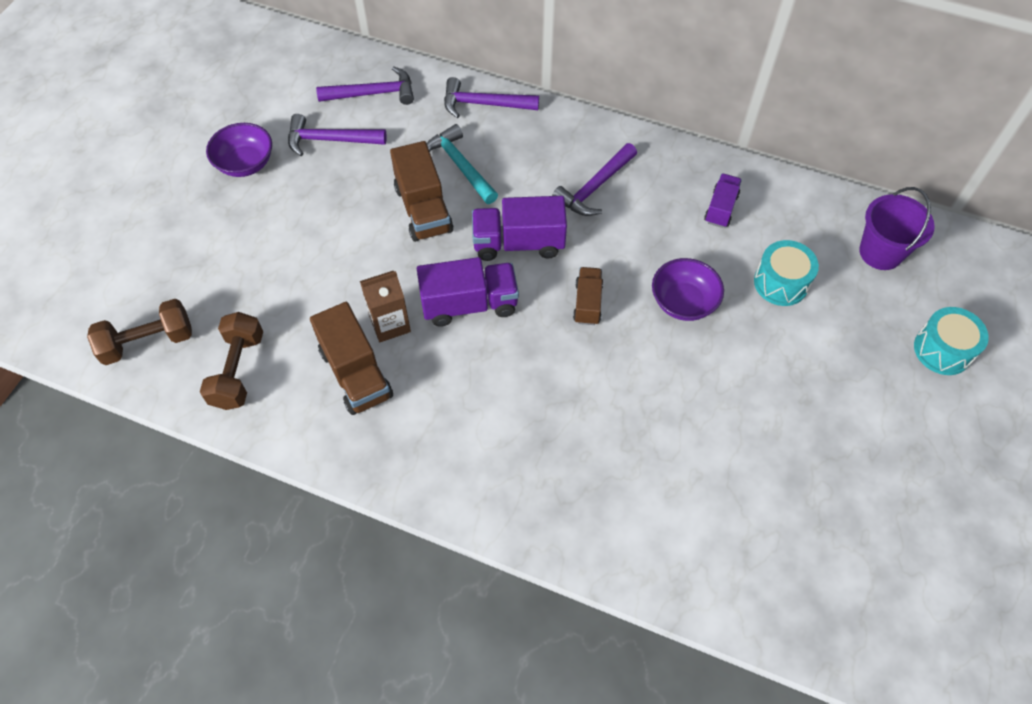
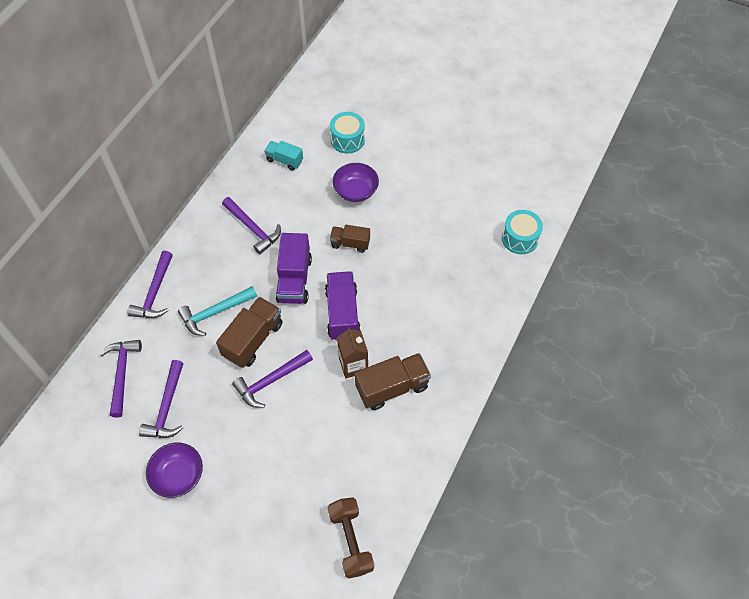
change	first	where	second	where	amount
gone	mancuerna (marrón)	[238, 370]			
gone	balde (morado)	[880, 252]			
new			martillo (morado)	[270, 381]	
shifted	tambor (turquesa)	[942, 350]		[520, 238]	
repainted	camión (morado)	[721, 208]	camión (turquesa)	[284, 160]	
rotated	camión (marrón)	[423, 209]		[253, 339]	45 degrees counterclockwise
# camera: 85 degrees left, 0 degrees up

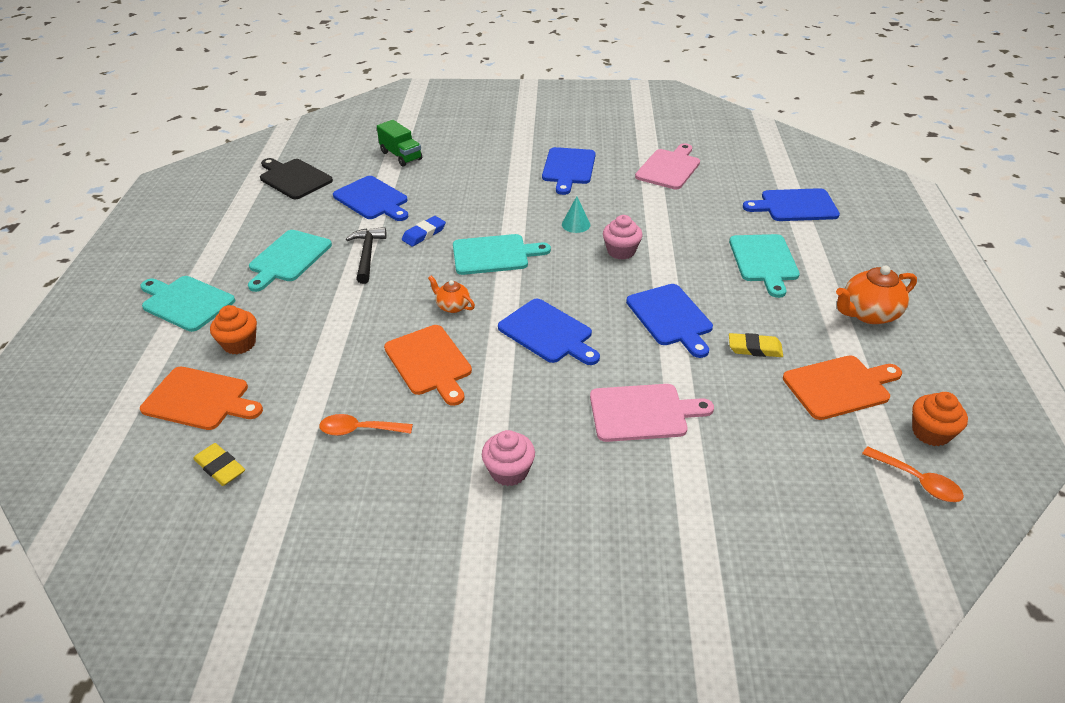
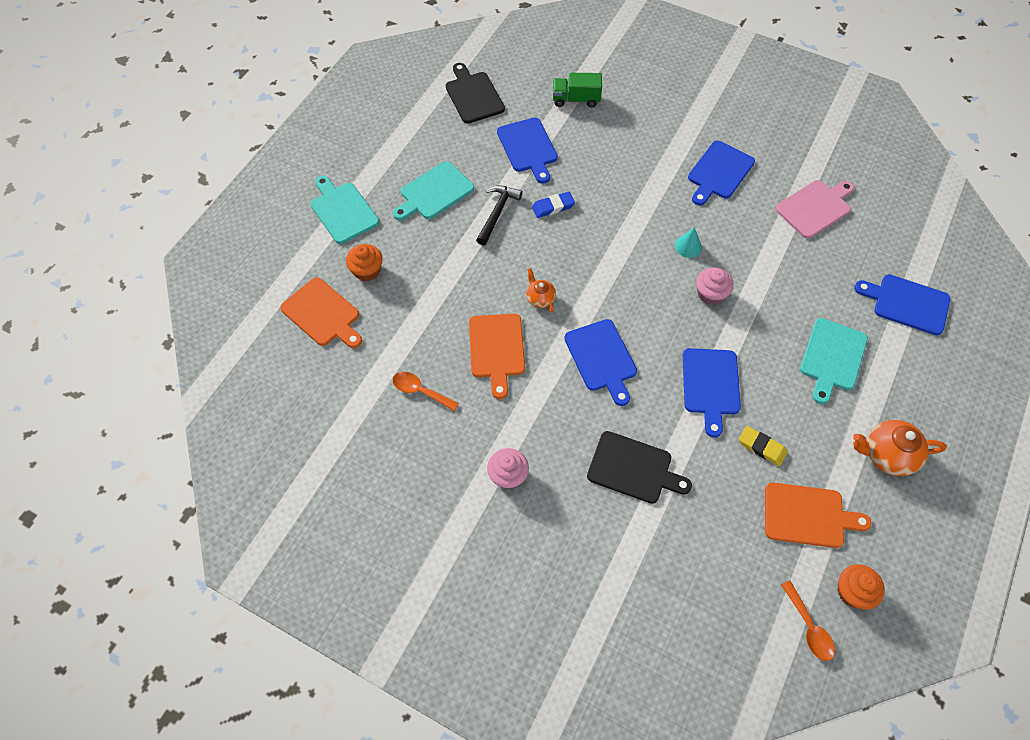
change	first	where	second	where	amount
gone	goma de borrar (amarillo)	[220, 467]			
gone	tabla de cortar (turquesa)	[494, 254]			
repainted	tabla de cortar (rosa)	[643, 412]	tabla de cortar (negro)	[633, 468]	
rotated	camión (verde)	[401, 156]		[576, 99]	105 degrees clockwise
# camera: 25 degrees right, 20 degrees up

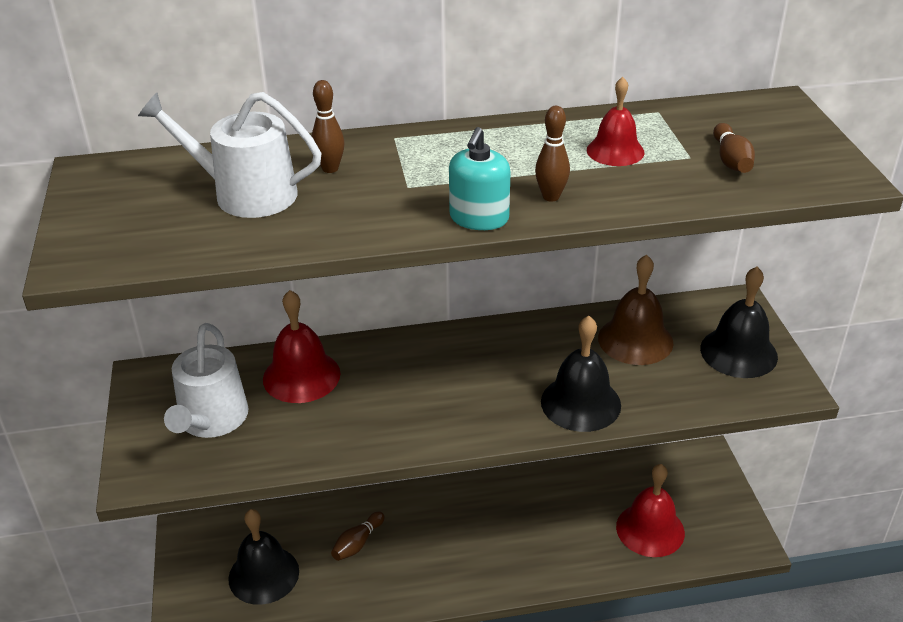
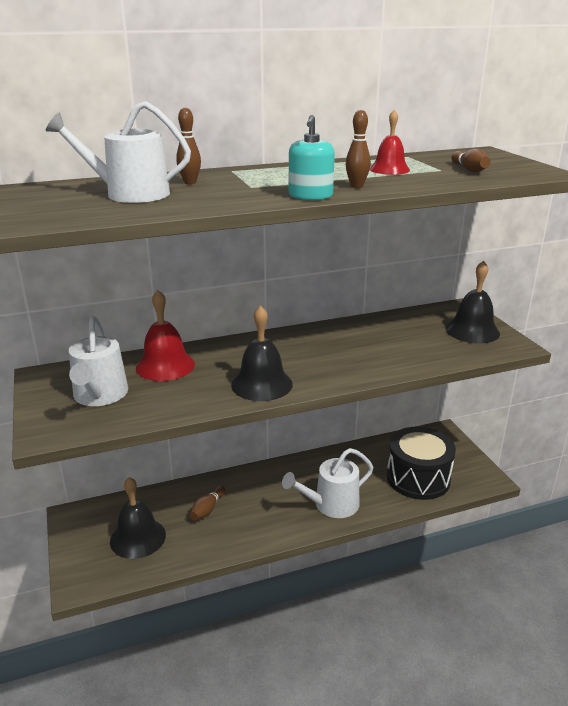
change	first	where	second	where	amount
gone	campana (marrón)	[635, 340]			
new			regadera (blanco)	[331, 504]	
shifted	campana (negro)	[580, 403]		[262, 384]	
swapped	campana (rojo)	[650, 529]	tambor (negro)	[418, 478]	
# camera: 10 degrees left, 10 degrees down

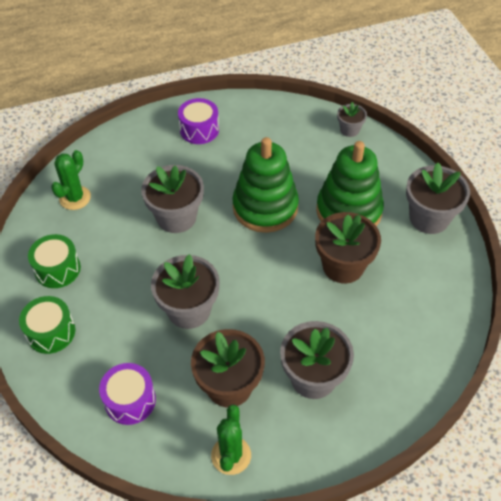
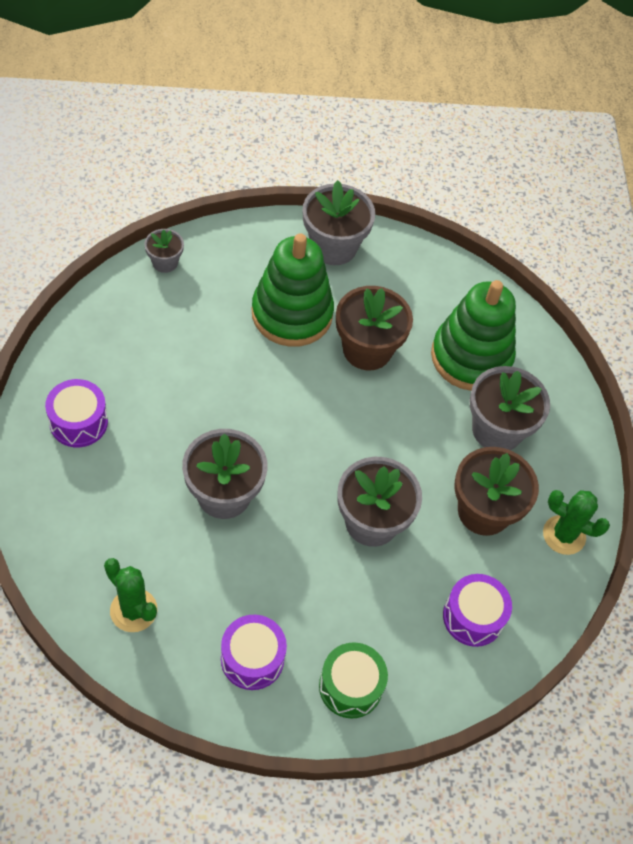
change	first	where	second	where	amount
shifted	juguete apilable (verde)	[265, 207]		[471, 357]	
repainted	tambor (verde)	[57, 269]	tambor (morado)	[252, 659]	
# camera: 80 degrees left, 5 degrees up

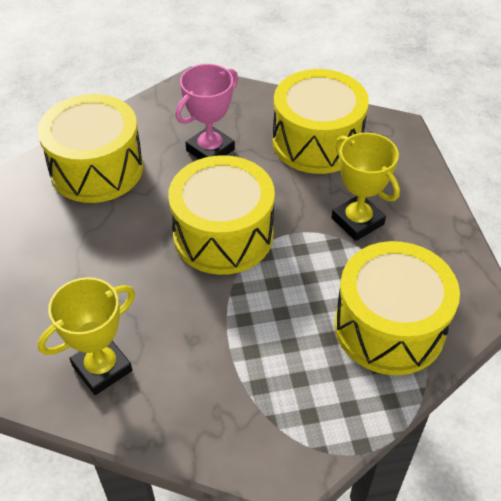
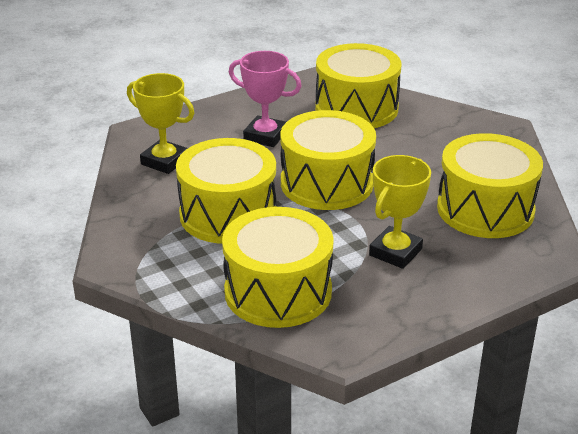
change	first	where	second	where	amount
new			tambor (amarillo)	[228, 214]	
shifted	trofeo (rosa)	[210, 150]		[265, 136]	
# camera: 70 degrees right, 15 degrees down

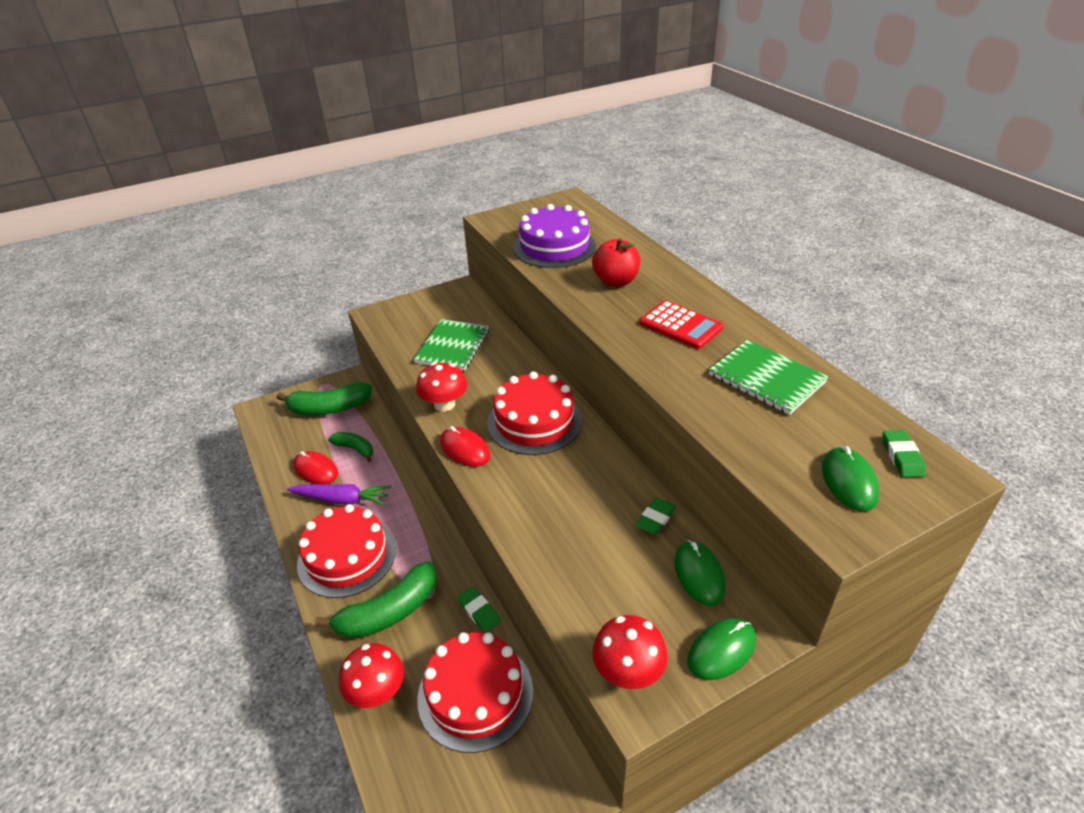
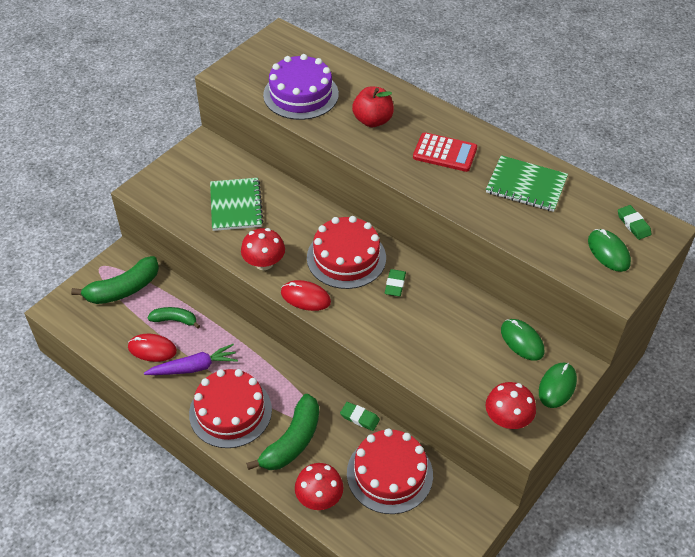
change	first	where	second	where	amount
shifted	goma de borrar (verde)	[655, 519]		[395, 284]	
# camera: 25 degrees left, 10 degrees up

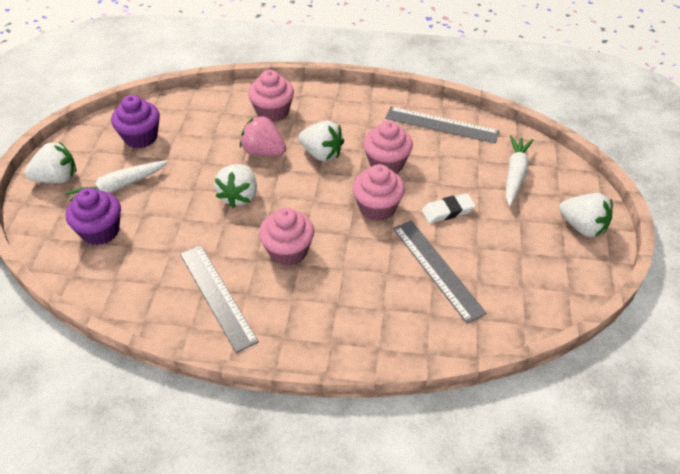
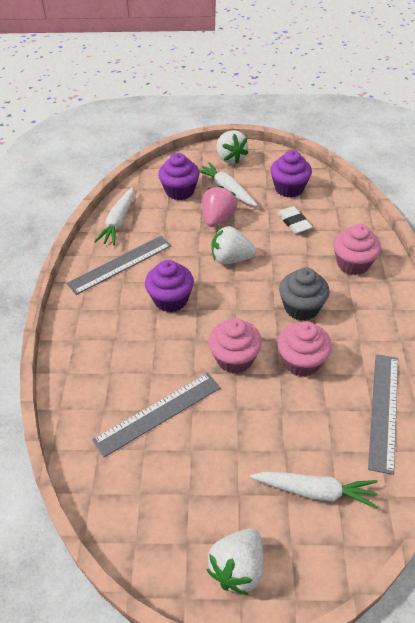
change	first	where	second	where	amount
new			zanahoria (blanco)	[118, 222]	
shifted	fresa (rosa)	[263, 152]		[218, 219]	
shifted	goma de borrar (blanco)	[448, 211]		[294, 222]	
swapped	fresa (blanco)	[321, 154]	magdalena (gris)	[301, 307]	
repainted	magdalena (rosa)	[288, 251]	magdalena (morado)	[171, 299]	
# camera: 85 degrees right, 0 degrees up

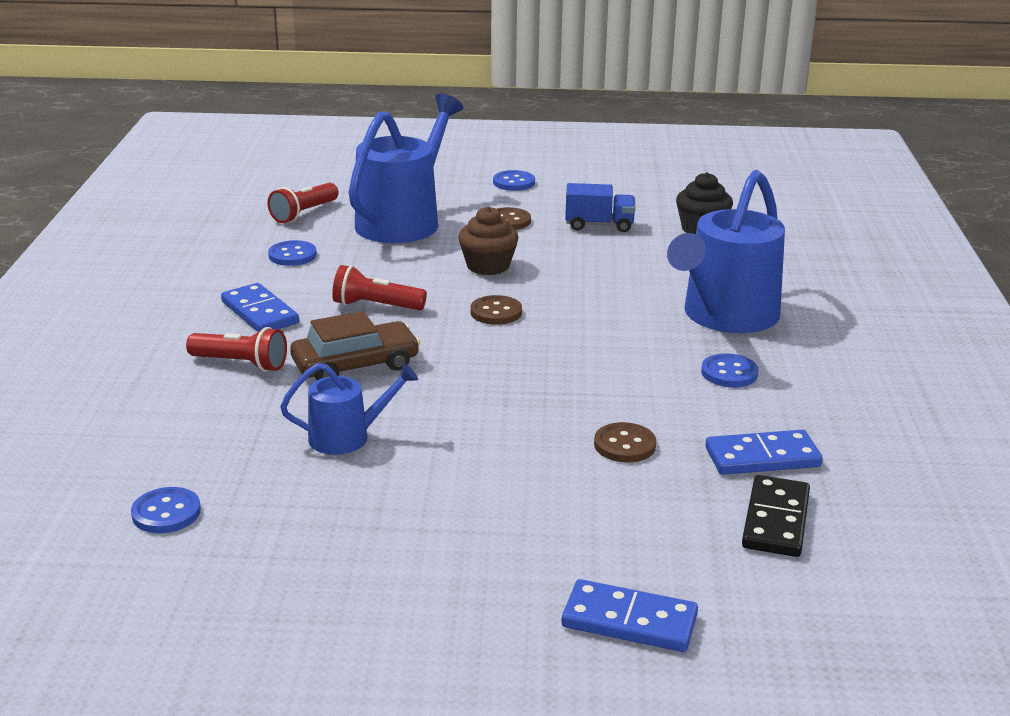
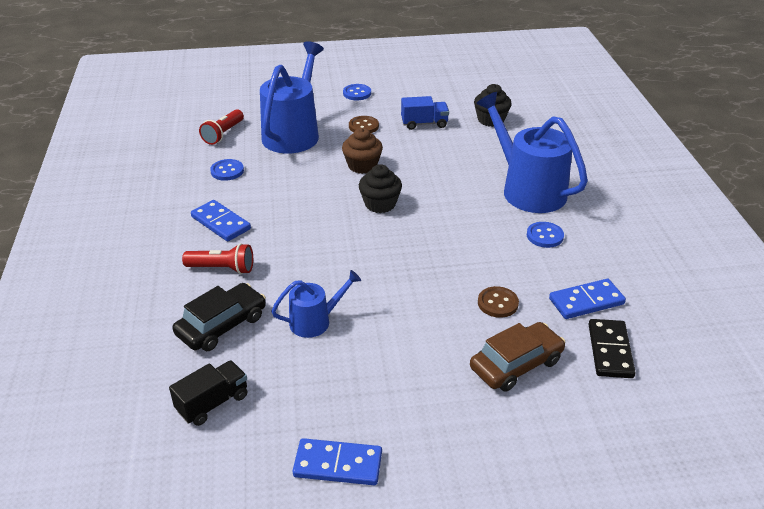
change	first	where	second	where	amount
gone	lámpara de mano (rojo)	[376, 306]			
new			coche (negro)	[222, 325]	
shifted	coche (marrón)	[355, 365]		[516, 364]	
shifted	ficha de dominó (azul)	[629, 621]		[338, 464]	
swapped	botón (azul)	[166, 513]	camión (negro)	[213, 403]	
swapped	botón (marrón)	[496, 312]	magdalena (negro)	[380, 204]	
rotated	regadera (azul)	[726, 316]		[528, 190]	120 degrees clockwise
# camera: 10 degrees left, 10 degrees up

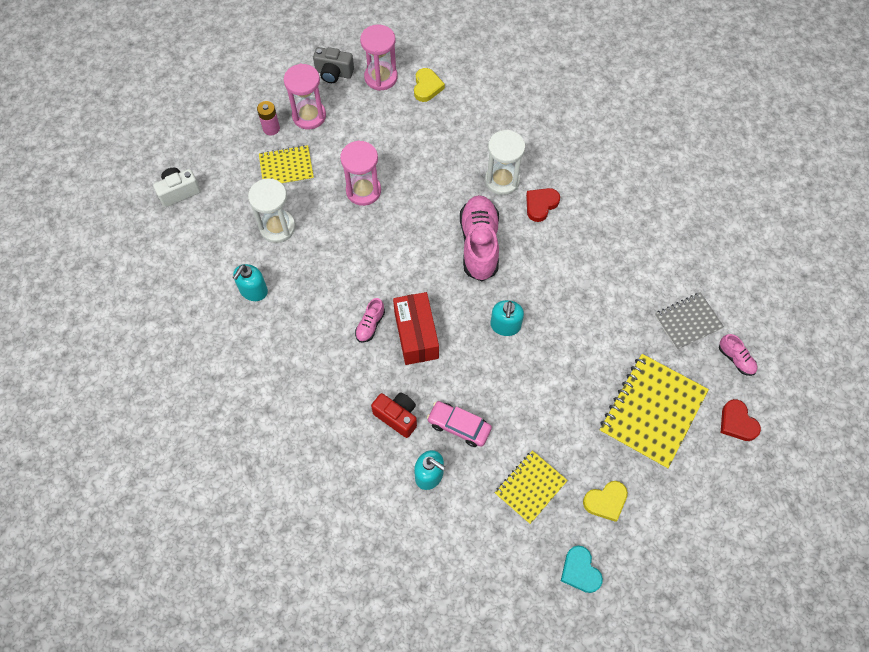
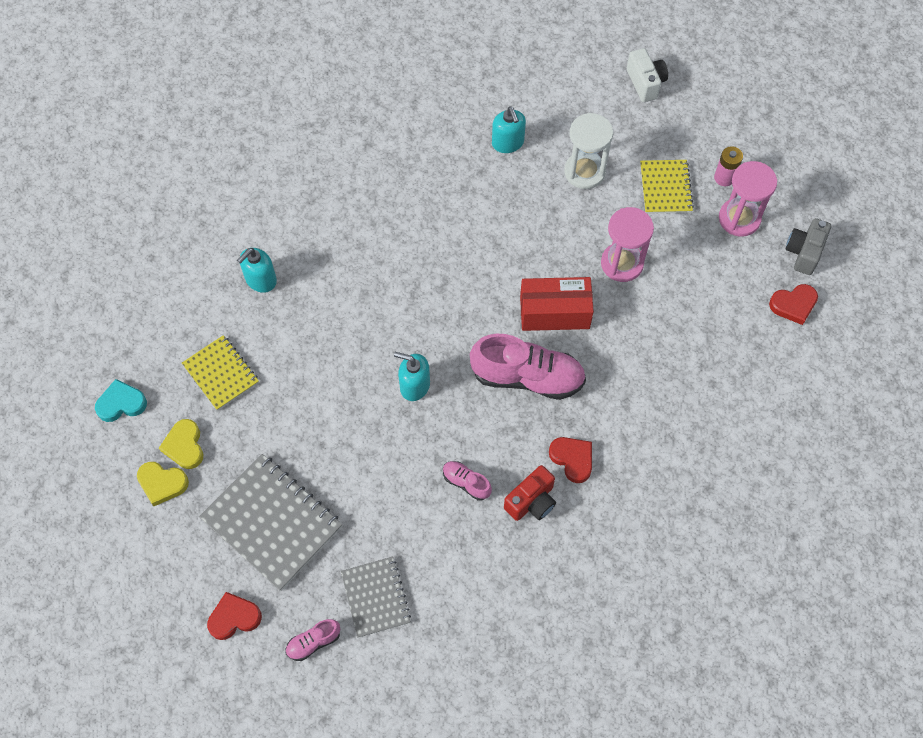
change	first	where	second	where	amount
gone	coche (rosa)	[459, 426]			
gone	reloj de arena (blanco)	[502, 180]			
shifted	zapato (rosa)	[370, 325]		[466, 483]	
shifted	cámara (rojo)	[397, 416]		[531, 501]	
shifted	caja (rojo)	[416, 335]		[554, 312]	
shifted	corazón (amarillo)	[427, 87]		[162, 483]	
swapped	reloj de arena (rosa)	[381, 77]	corazón (rojo)	[793, 305]	
repainted	cuaderno (amarillo)	[652, 411]	cuaderno (gris)	[272, 522]	
rotated	dispensador de jabón (turquesa)	[253, 291]		[508, 143]	150 degrees counterclockwise
# camera: 100 degrees right, 0 degrees up

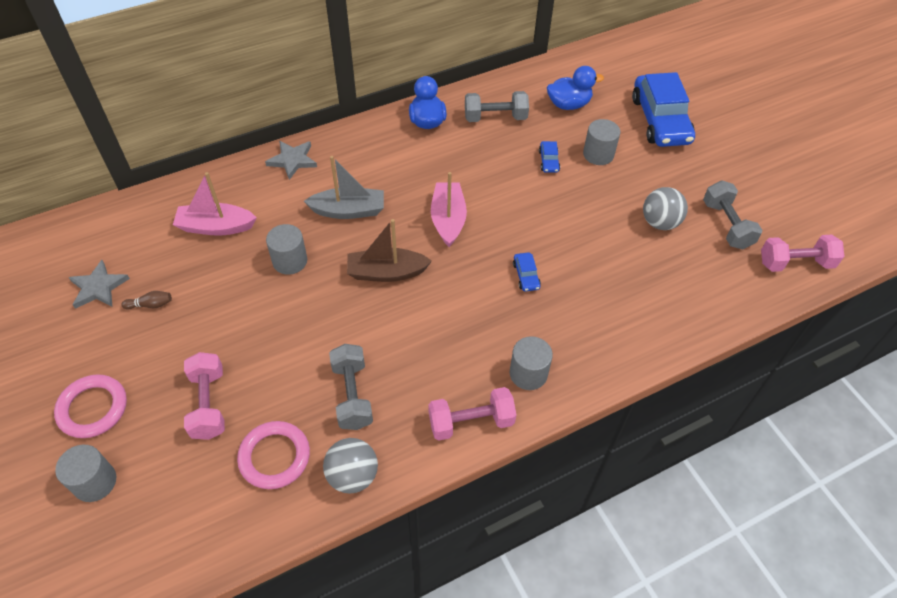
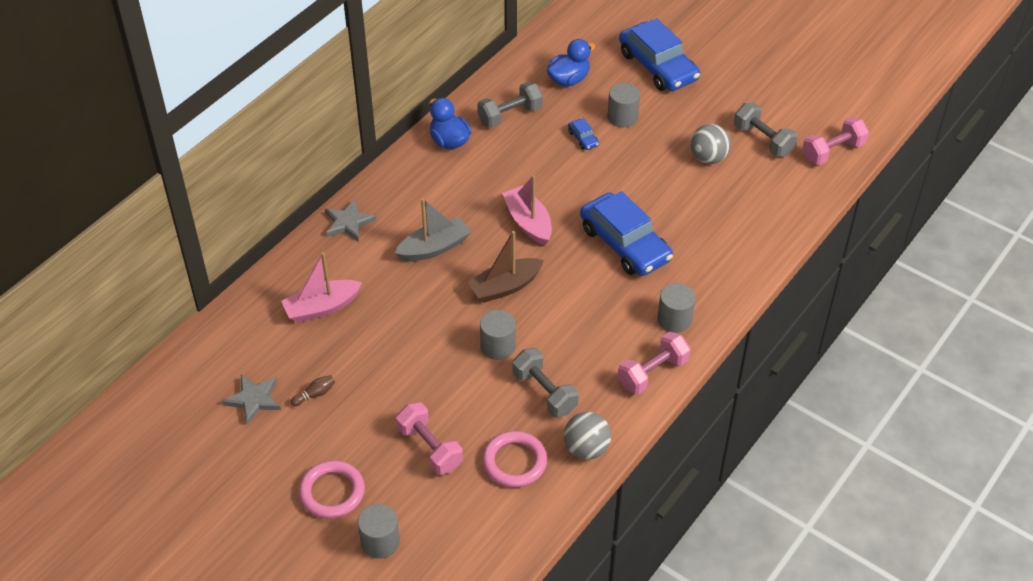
change	first	where	second	where	amount
shifted	cilindro (gris)	[290, 261]		[498, 346]	
scaled	coche (azul)	[526, 275]		[625, 244]	x2.46
# camera: 25 degrees left, 5 degrees down

